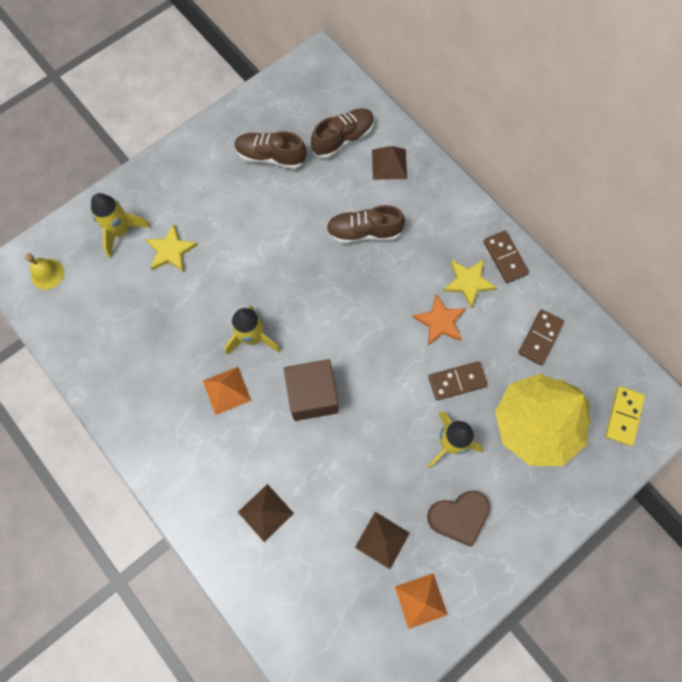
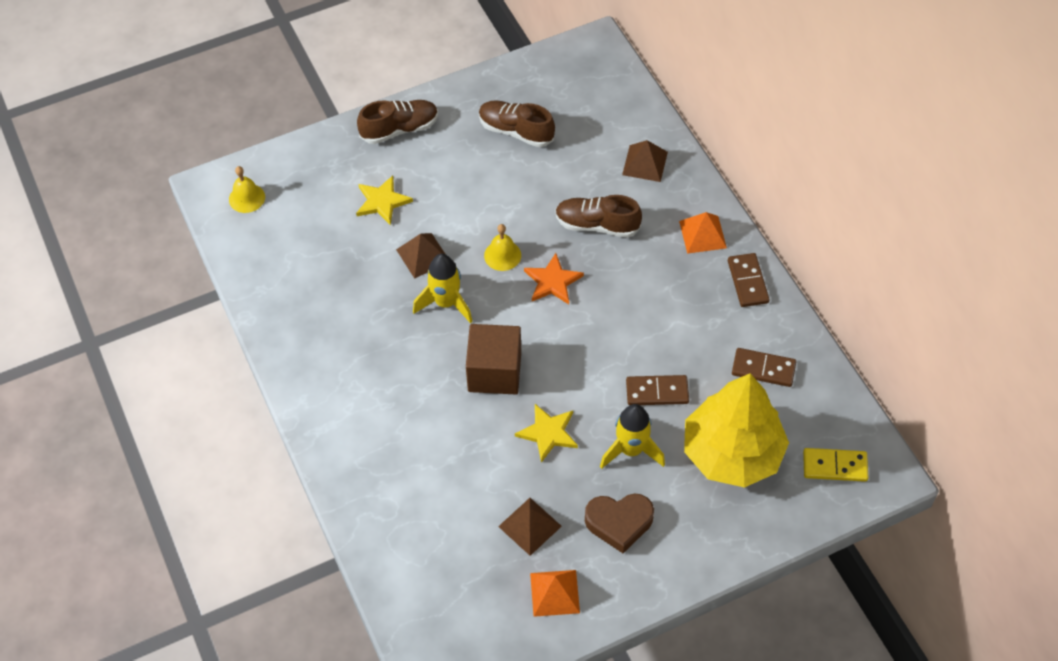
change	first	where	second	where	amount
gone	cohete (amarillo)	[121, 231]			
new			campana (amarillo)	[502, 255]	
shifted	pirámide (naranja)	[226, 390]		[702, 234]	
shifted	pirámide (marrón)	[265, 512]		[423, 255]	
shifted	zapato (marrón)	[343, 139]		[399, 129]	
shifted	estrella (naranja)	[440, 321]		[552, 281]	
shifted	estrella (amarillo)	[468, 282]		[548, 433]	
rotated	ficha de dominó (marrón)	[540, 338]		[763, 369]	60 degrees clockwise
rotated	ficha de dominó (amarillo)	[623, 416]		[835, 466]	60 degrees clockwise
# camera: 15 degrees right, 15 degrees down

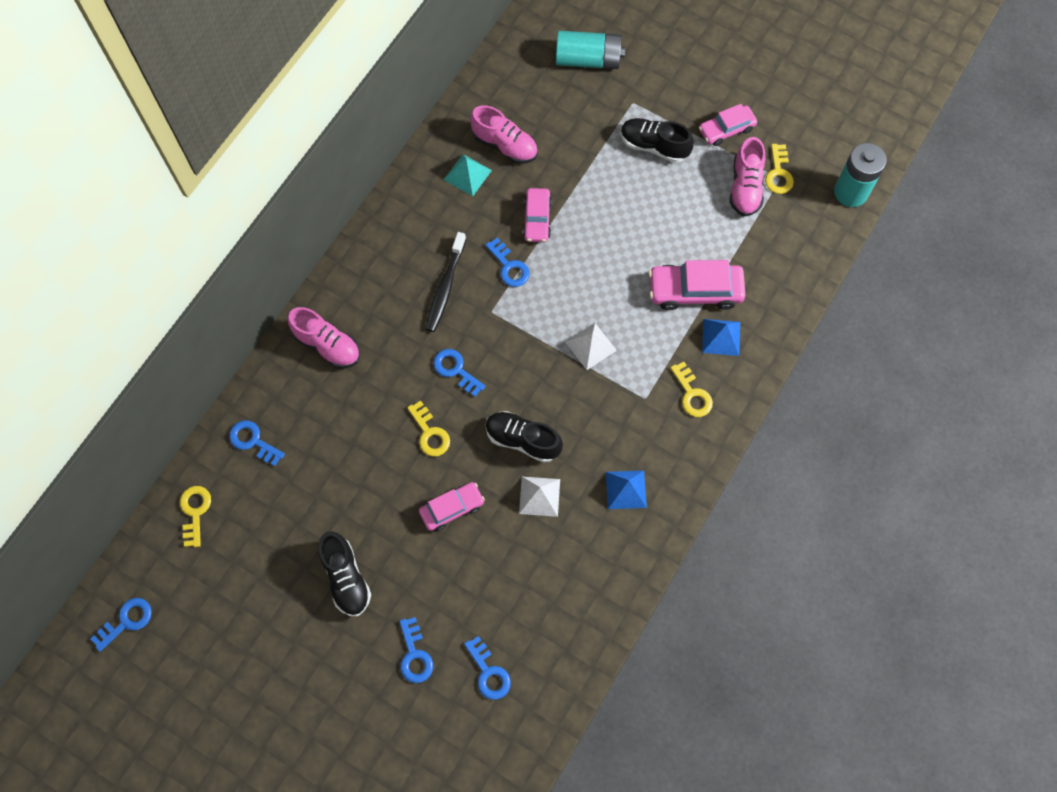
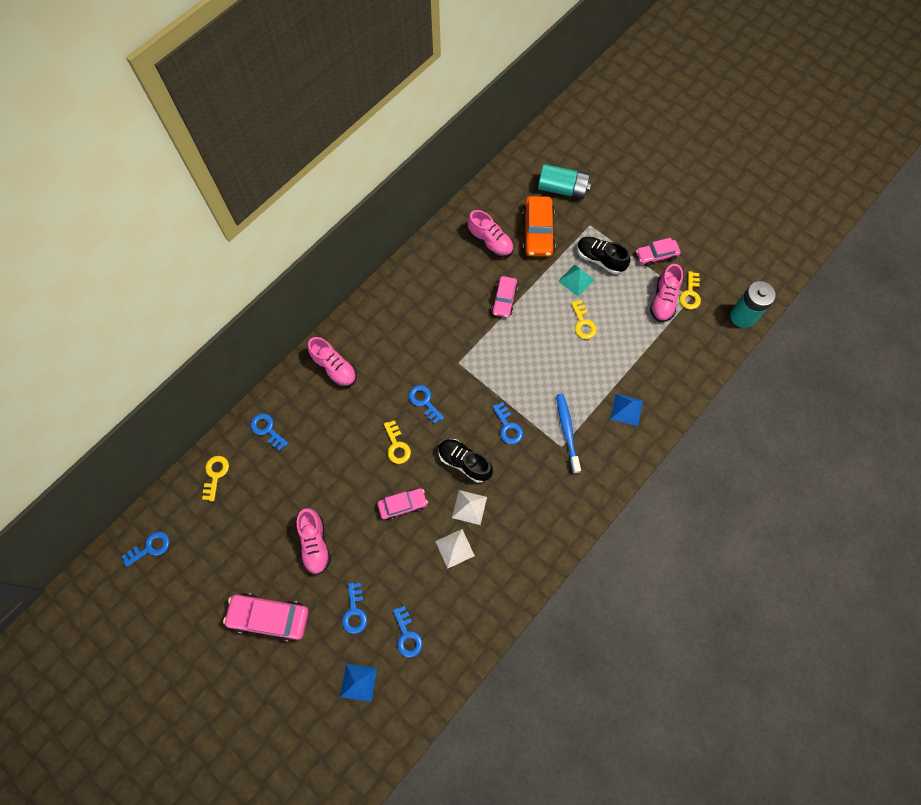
change	first	where	second	where	amount
gone	cepillo de dientes (negro)	[445, 286]			
new			coche (naranja)	[538, 232]	
new			cepillo de dientes (azul)	[567, 432]	
shifted	pirámide (turquesa)	[467, 175]		[576, 280]	
shifted	llave (azul)	[509, 266]		[508, 427]	
shifted	pirámide (blanco)	[591, 346]		[455, 548]	
shifted	pirámide (azul)	[626, 489]		[358, 682]	
shifted	coche (rosa)	[695, 291]		[269, 617]	
shifted	llave (amarillo)	[692, 394]		[583, 323]	
repainted	zapato (negro)	[346, 578]	zapato (rosa)	[315, 544]	
# camera: 10 degrees right, 0 degrees up

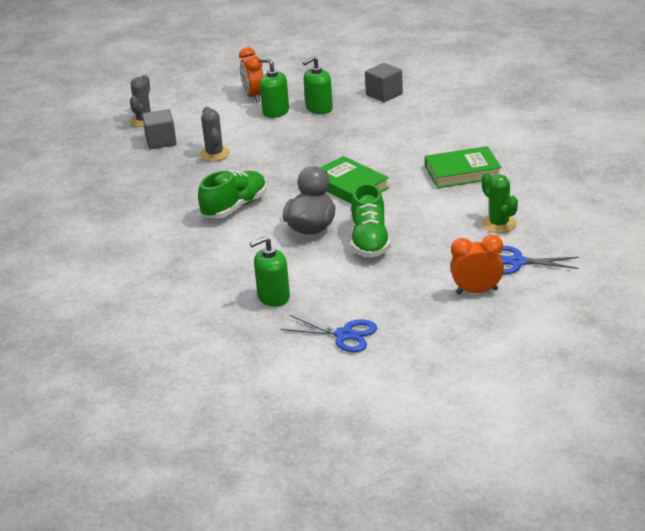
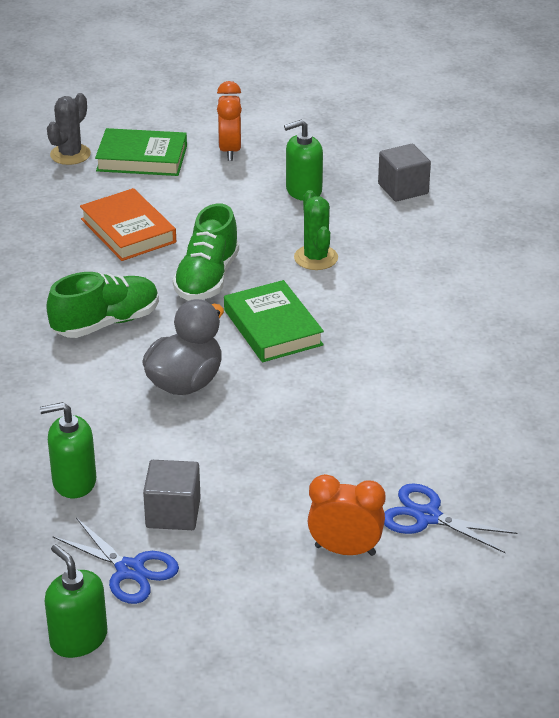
change	first	where	second	where	amount
shifted	cubo (gris)	[161, 141]		[173, 513]	
shifted	dispensador de jabón (verde)	[275, 112]		[78, 639]	
shifted	zapato (verde)	[370, 241]		[207, 279]	
shifted	libro (verde)	[462, 172]		[142, 158]	
shifted	cactus (verde)	[499, 224]		[316, 258]	
swapped	cactus (gris)	[214, 154]	libro (naranja)	[128, 230]	
# camera: 15 degrees right, 5 degrees up

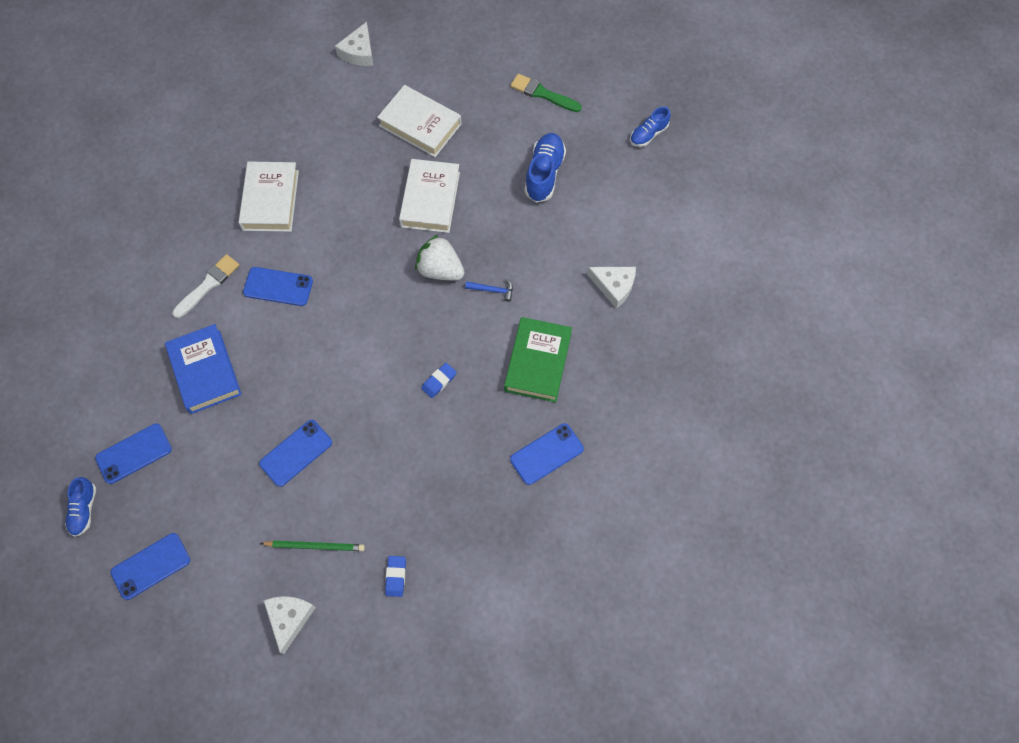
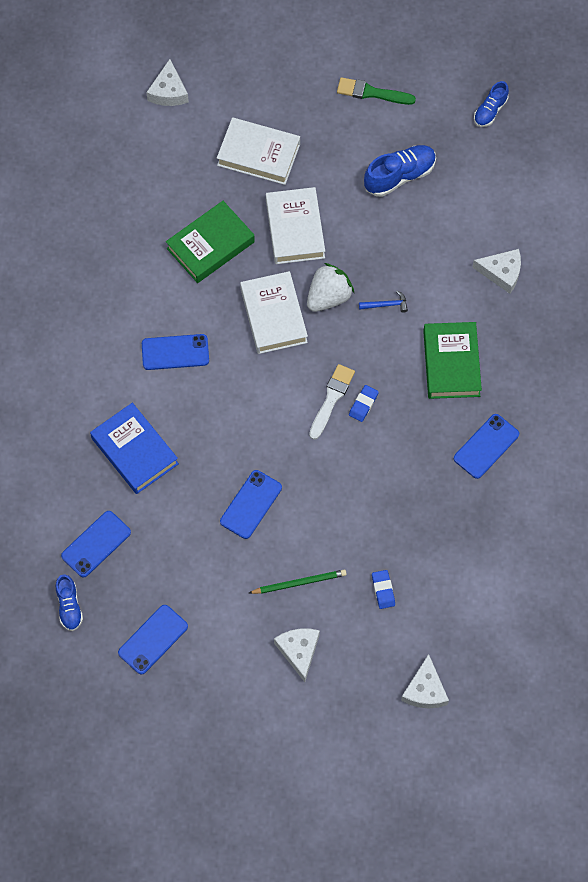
change	first	where	second	where	amount
new			libro (verde)	[210, 245]	
new			queso (blanco)	[425, 690]	
shifted	pincel (blanco)	[208, 285]		[331, 399]	
shifted	libro (blanco)	[271, 200]		[274, 316]	
rotated	fresa (blanco)	[440, 270]		[328, 297]	120 degrees clockwise
rotated	zapato (azul)	[544, 174]		[399, 176]	60 degrees clockwise
# camera: 15 degrees left, 0 degrees up

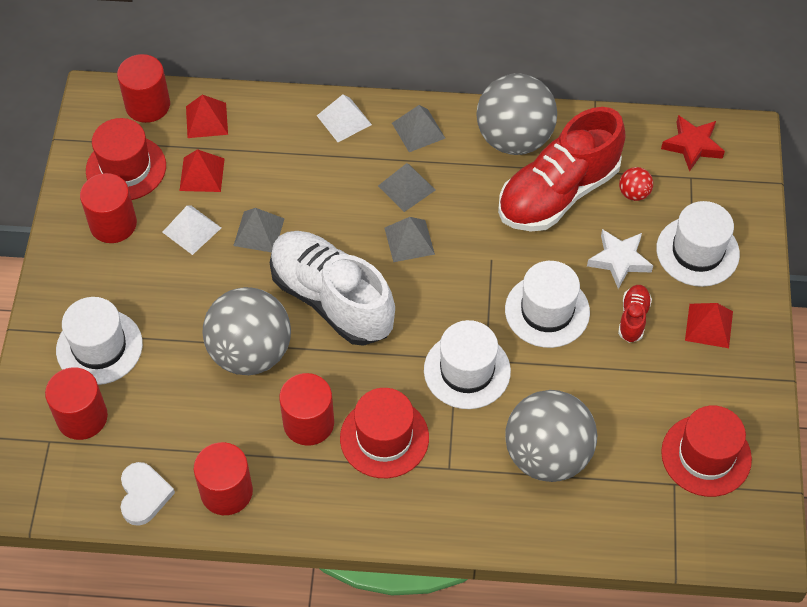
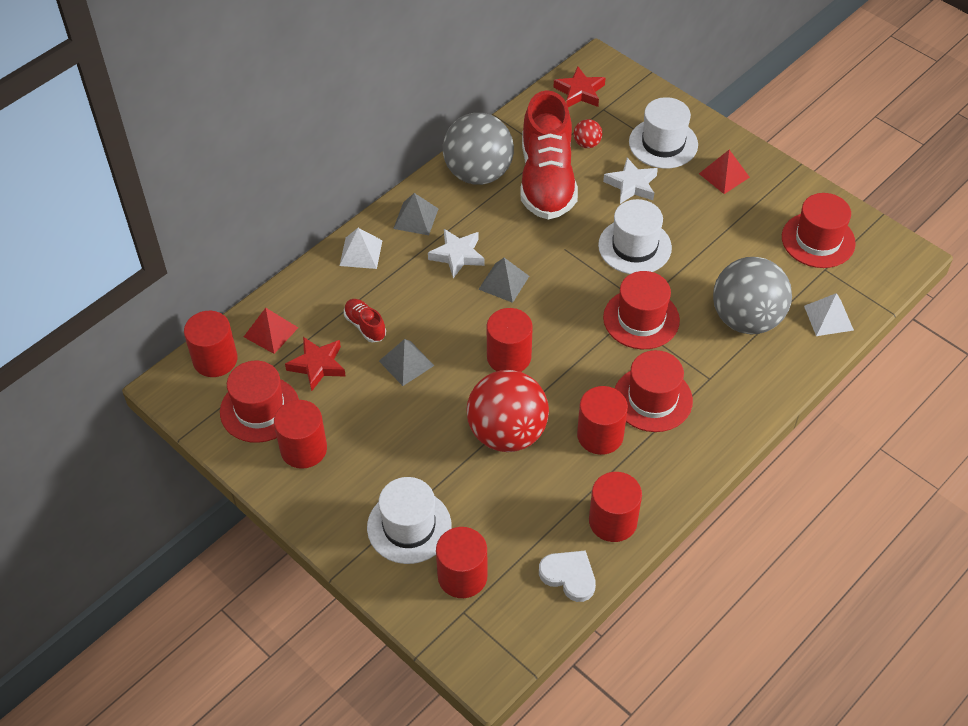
change	first	where	second	where	amount
shifted	pirámide (blanco)	[191, 230]		[828, 318]	
shifted	zapato (rojo)	[633, 318]		[365, 326]	
swapped	pirámide (rojo)	[202, 174]	estrella (rojo)	[317, 365]	
swapped	zapato (blanco)	[331, 299]	cilindro (rojo)	[509, 357]	
swapped	pirámide (gris)	[406, 187]	estrella (blanco)	[457, 255]	
repainted	pelota (gris)	[250, 352]	pelota (rojo)	[507, 433]	
repainted	sombrero (blanco)	[467, 370]	sombrero (rojo)	[641, 319]	
# camera: 50 degrees left, 5 degrees down

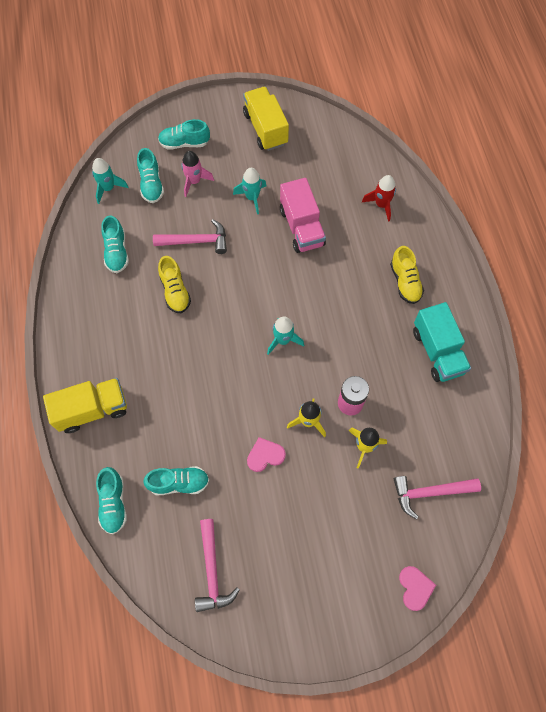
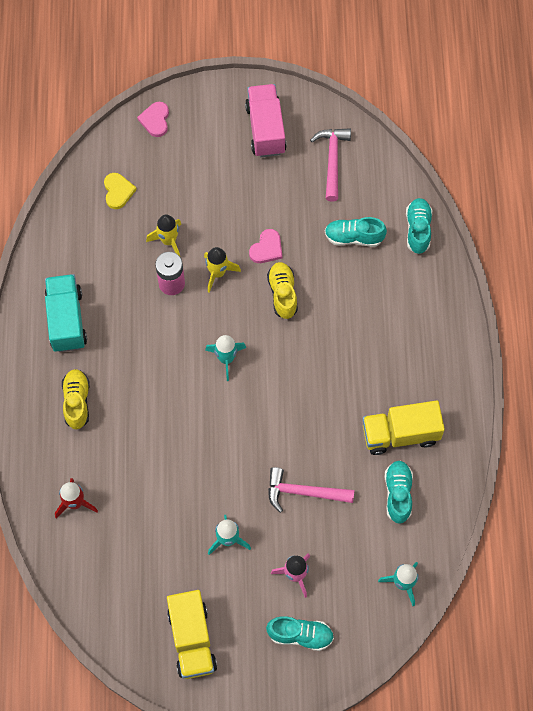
change	first	where	second	where	amount
gone	zapato (turquesa)	[151, 184]			
shifted	camión (amarillo)	[92, 410]		[400, 434]	
shifted	zapato (amarillo)	[175, 291]		[282, 294]	
shifted	camión (rosa)	[302, 227]		[265, 129]	
swapped	martillo (rosa)	[430, 492]	corazón (amarillo)	[118, 191]	
rotated	corazón (rosa)	[265, 455]		[267, 248]	45 degrees counterclockwise
# camera: 170 degrees left, 0 degrees up

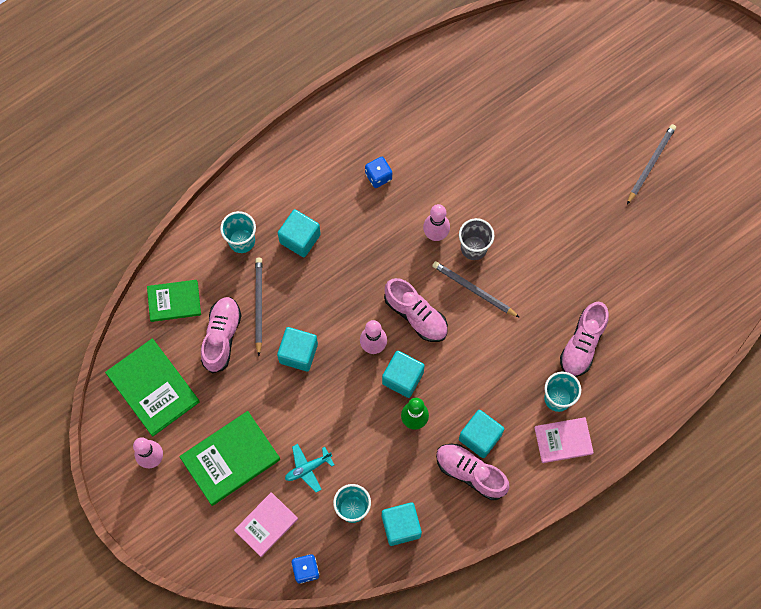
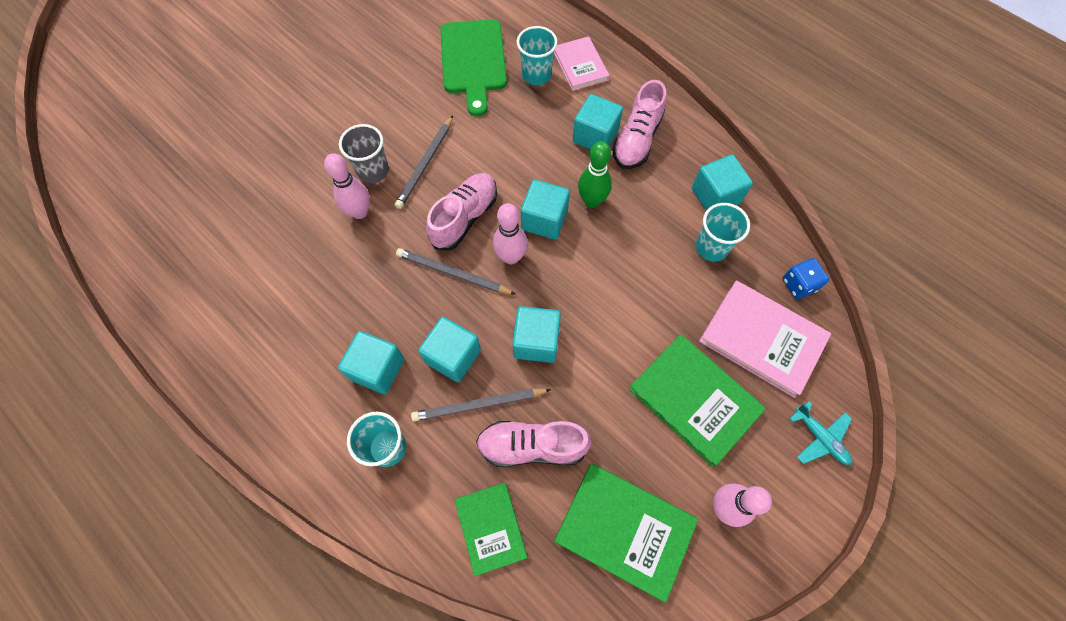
change	first	where	second	where	amount
gone	dado (azul)	[378, 176]			
new			cubo (turquesa)	[453, 356]	
shifted	avión (turquesa)	[308, 468]		[820, 437]	
shifted	lápiz (gris)	[650, 164]		[453, 273]	
swapped	zapato (rosa)	[582, 344]	tabla de cortar (verde)	[473, 61]	
rotated	libro (verde)	[153, 388]		[625, 530]	75 degrees clockwise
scaled	libro (rosa)	[266, 525]		[762, 339]	x1.57
# camera: 100 degrees left, 5 degrees down

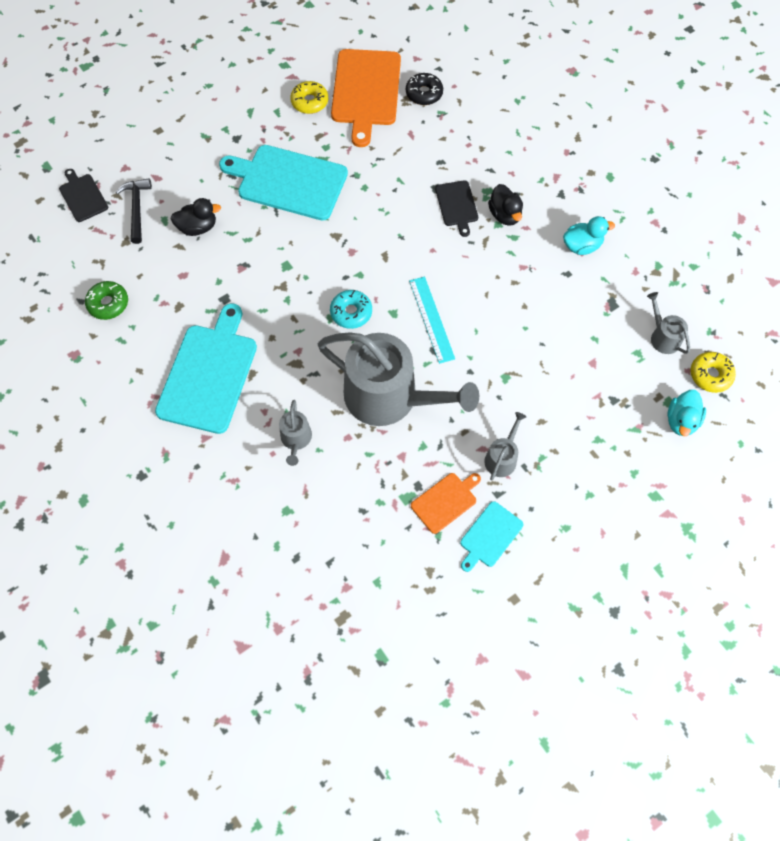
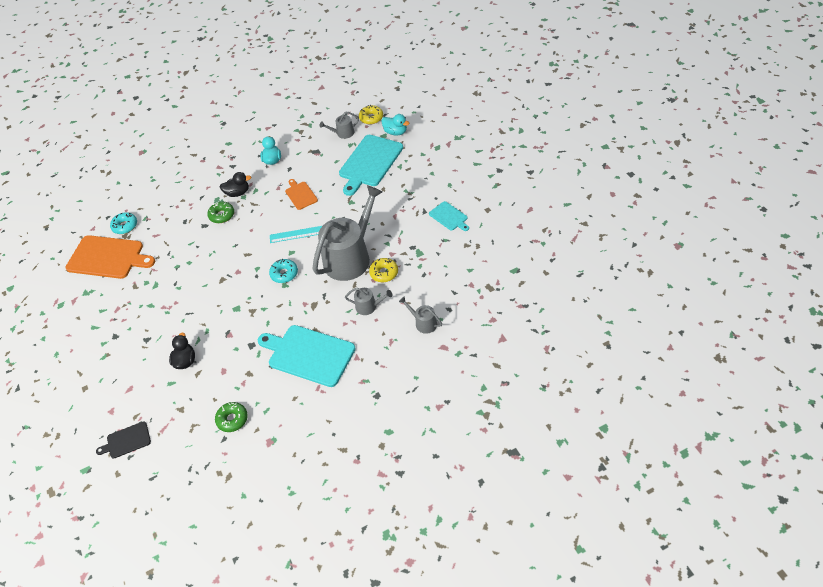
change	first	where	second	where	amount
gone	martillo (negro)	[137, 209]			
shifted	tabla de cortar (turquesa)	[288, 181]		[370, 162]	
shifted	rosquilla (amarillo)	[309, 102]		[384, 273]	
shifted	tabla de cortar (naranja)	[445, 501]		[300, 195]	
shifted	regadera (gris)	[502, 458]		[423, 323]	
swapped	tabla de cortar (negro)	[457, 205]	rosquilla (verde)	[222, 215]	
repainted	rosquilla (negro)	[424, 93]	rosquilla (turquesa)	[125, 226]	
# camera: 75 degrees left, 15 degrees down

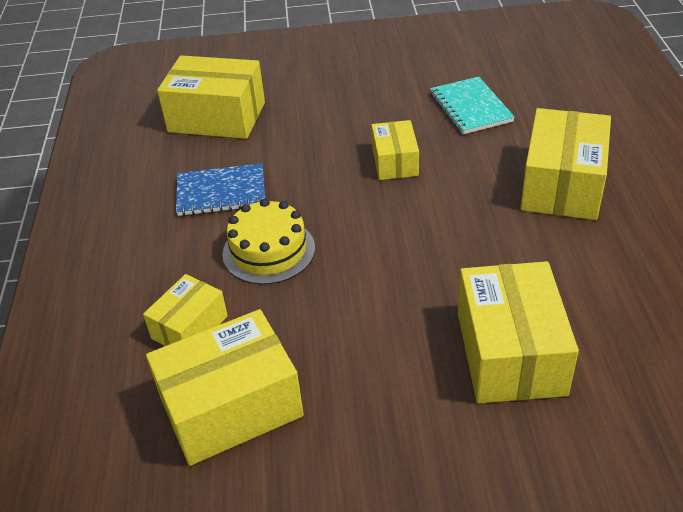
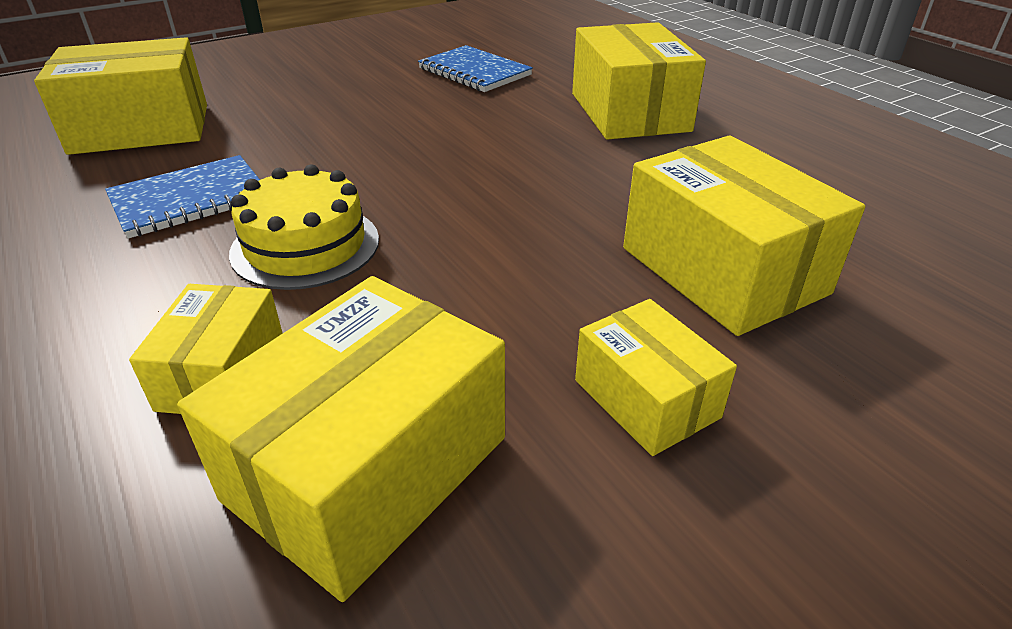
change	first	where	second	where	amount
shifted	caja (amarillo)	[395, 162]		[646, 398]	
repainted	cuaderno (turquesa)	[470, 107]	cuaderno (azul)	[474, 72]	
# camera: 30 degrees left, 5 degrees down

